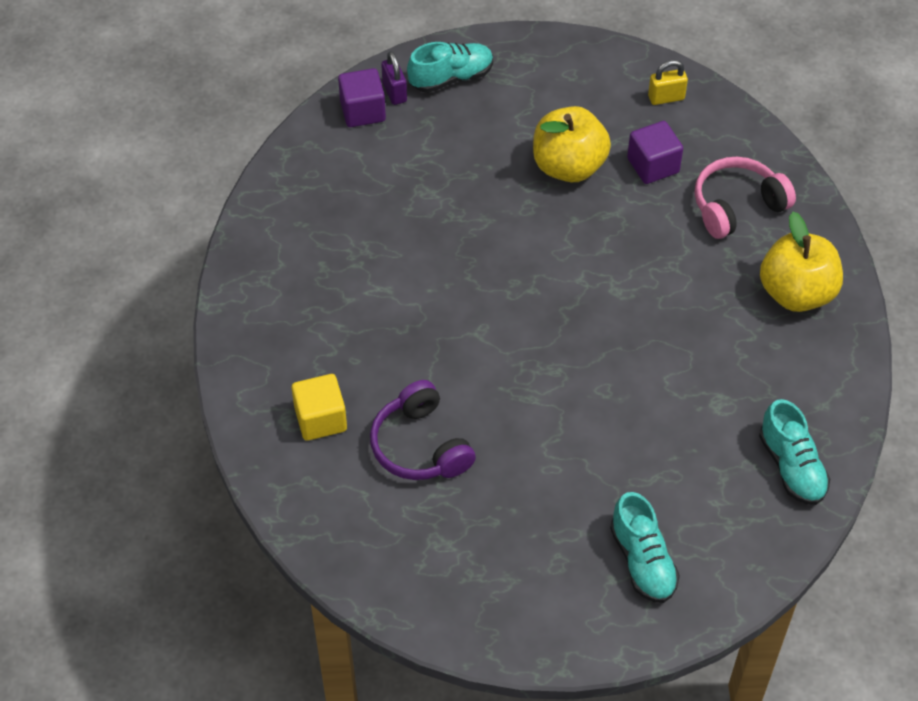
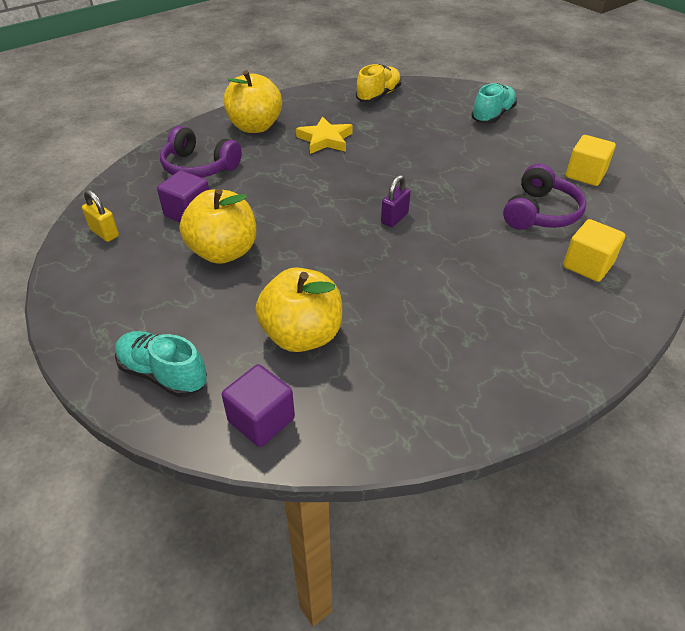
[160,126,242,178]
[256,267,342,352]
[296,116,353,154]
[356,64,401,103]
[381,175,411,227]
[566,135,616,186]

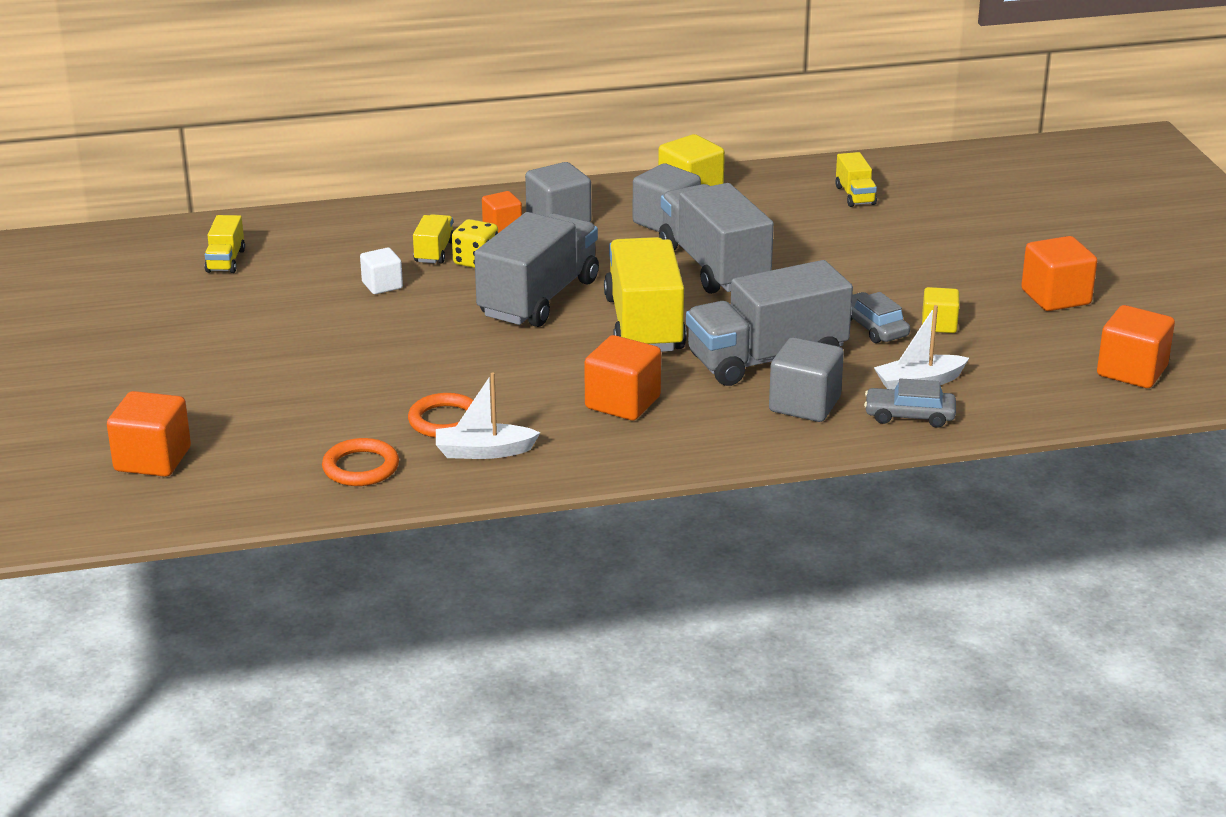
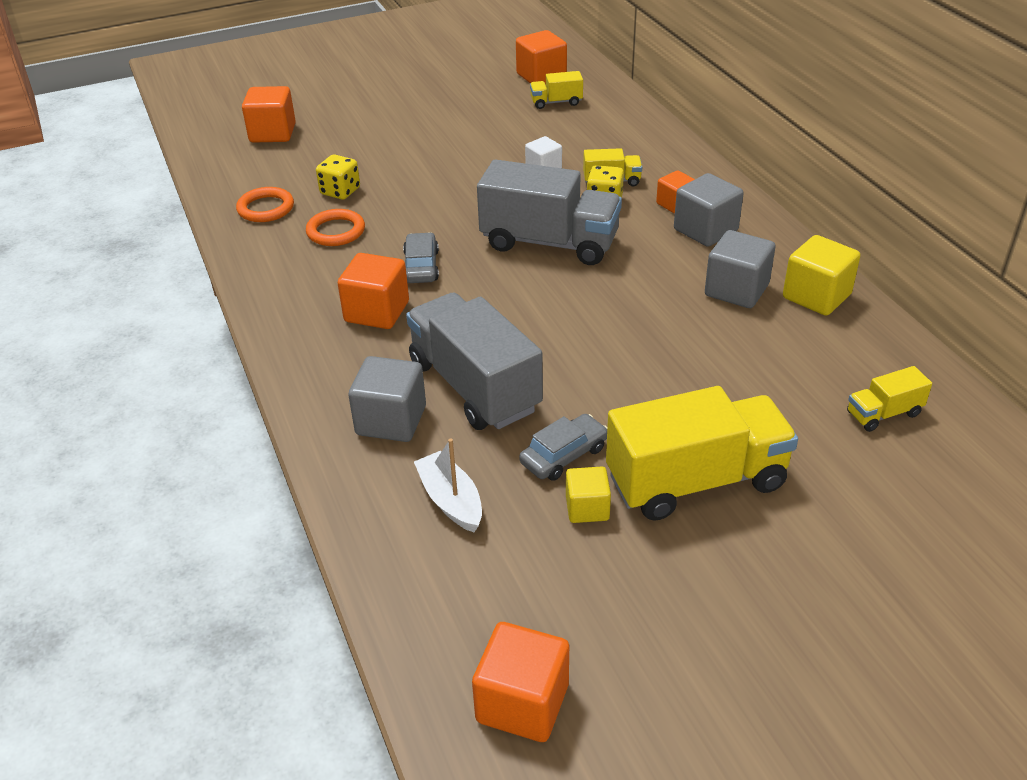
[316,154,360,200]
[403,232,439,283]
[516,30,567,84]
[606,386,798,521]
[436,373,540,459] (first image)
[659,183,774,294] (first image)

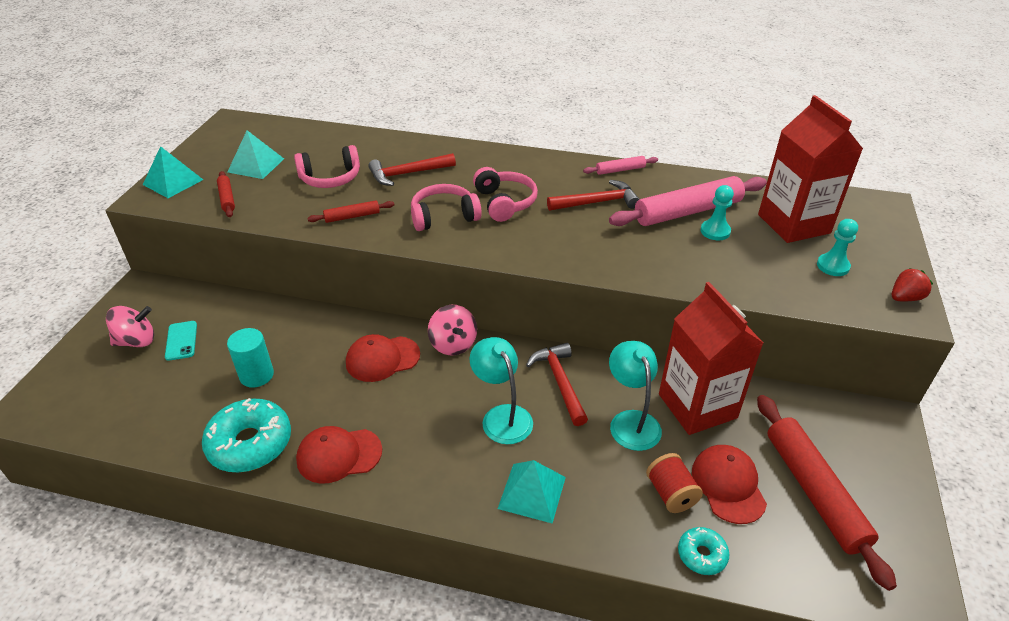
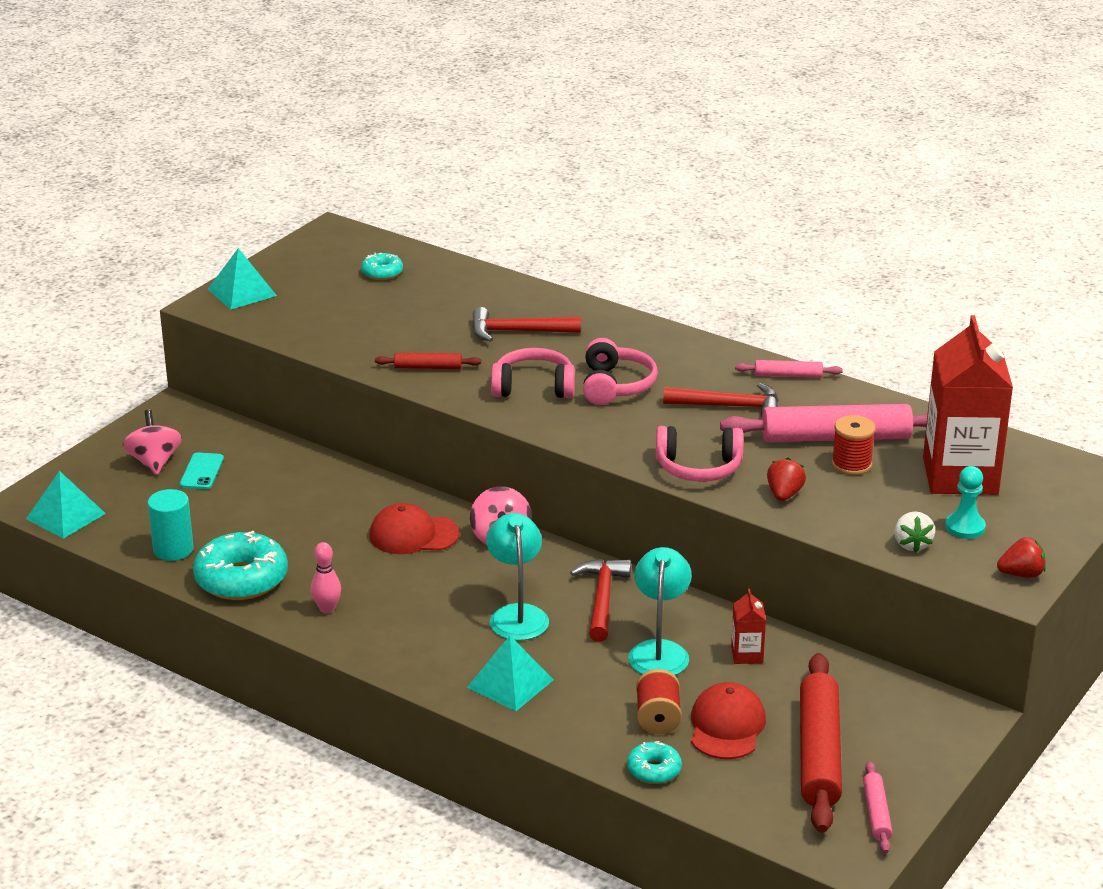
[26,471,106,539]
[123,410,182,475]
[148,489,194,561]
[311,542,341,613]
[361,253,403,280]
[656,426,744,482]
[731,589,766,664]
[767,458,806,501]
[832,415,876,475]
[863,761,892,853]
[894,511,935,552]
[217,171,235,217] (first image)

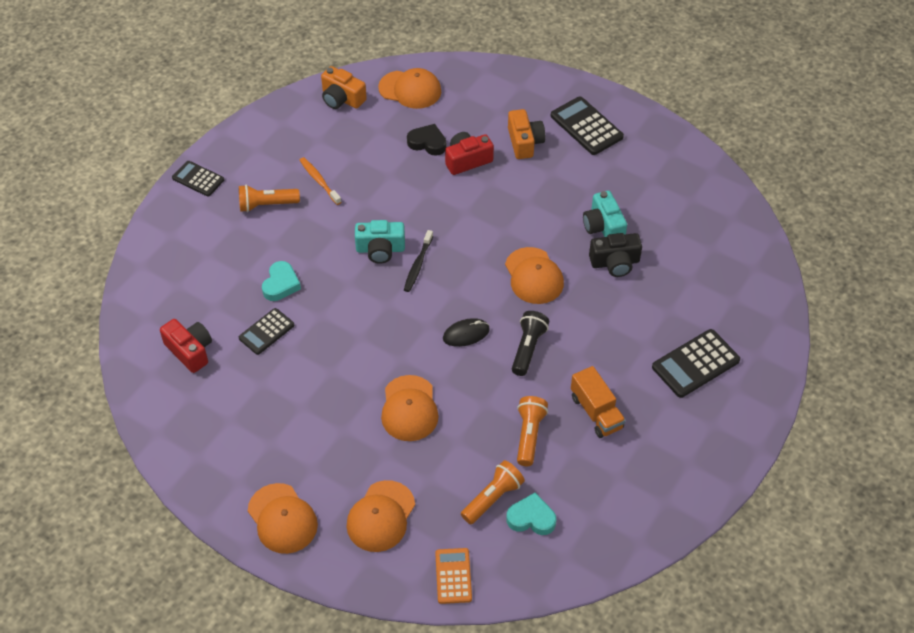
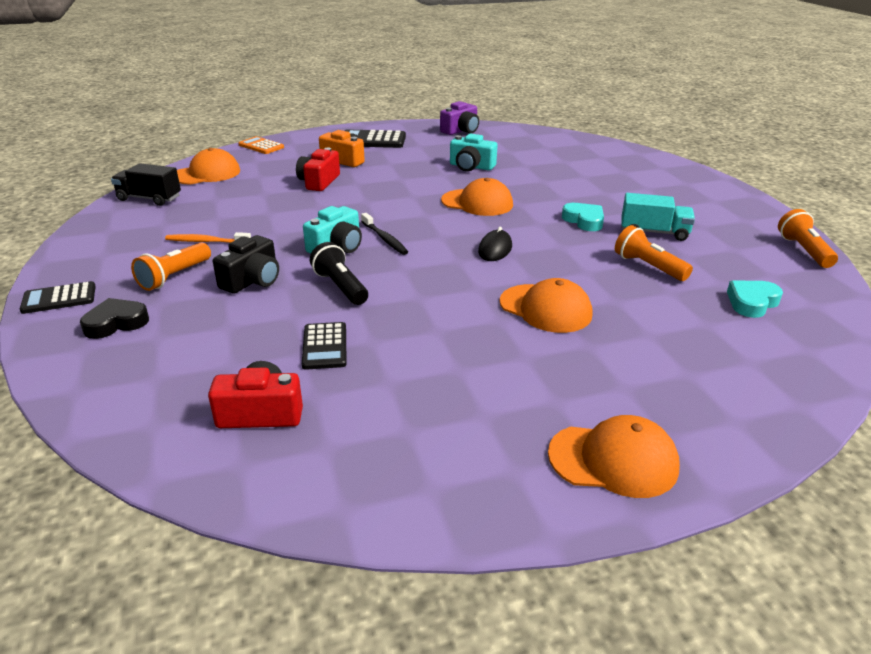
[80,298,149,339]
[111,163,181,206]
[213,235,279,294]
[238,136,284,154]
[310,242,368,305]
[440,101,479,135]
[562,203,604,231]
[622,193,695,241]
[778,209,838,268]
[346,480,415,552] (first image)
[652,329,740,398] (first image)

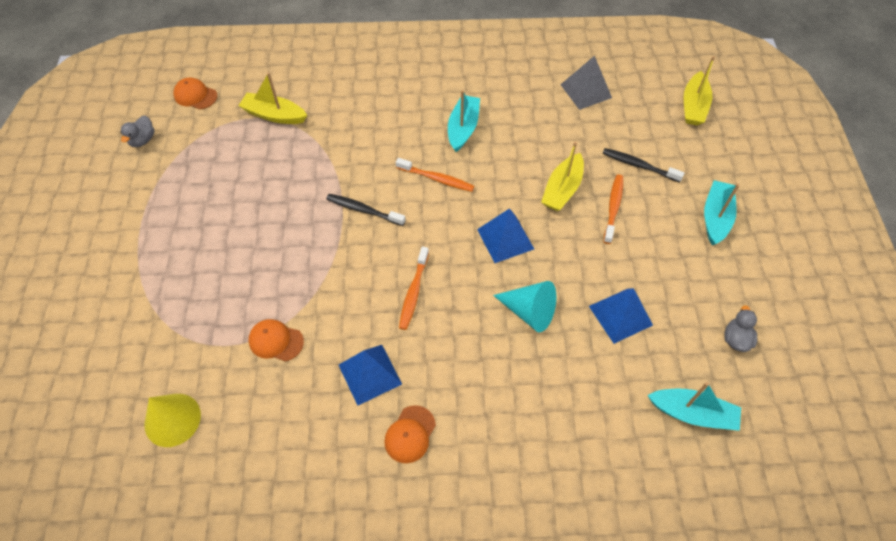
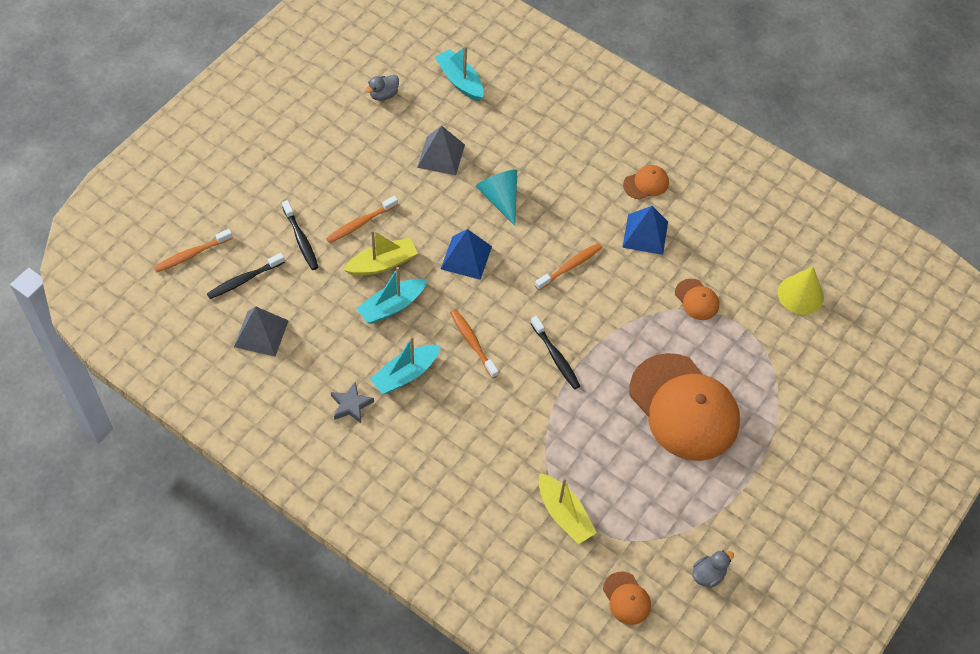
[154,229,233,273]
[207,253,285,299]
[331,382,374,423]
[356,267,427,324]
[417,125,465,175]
[629,353,740,461]

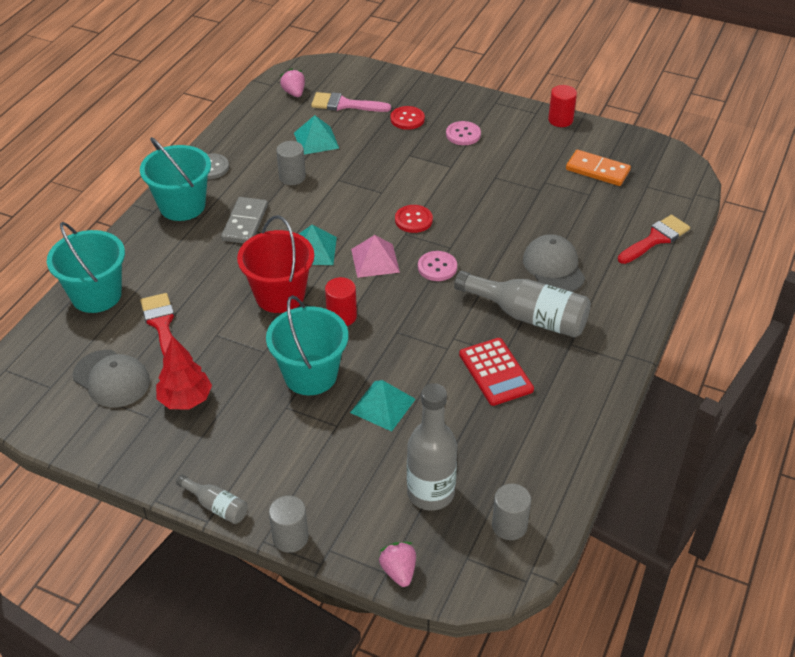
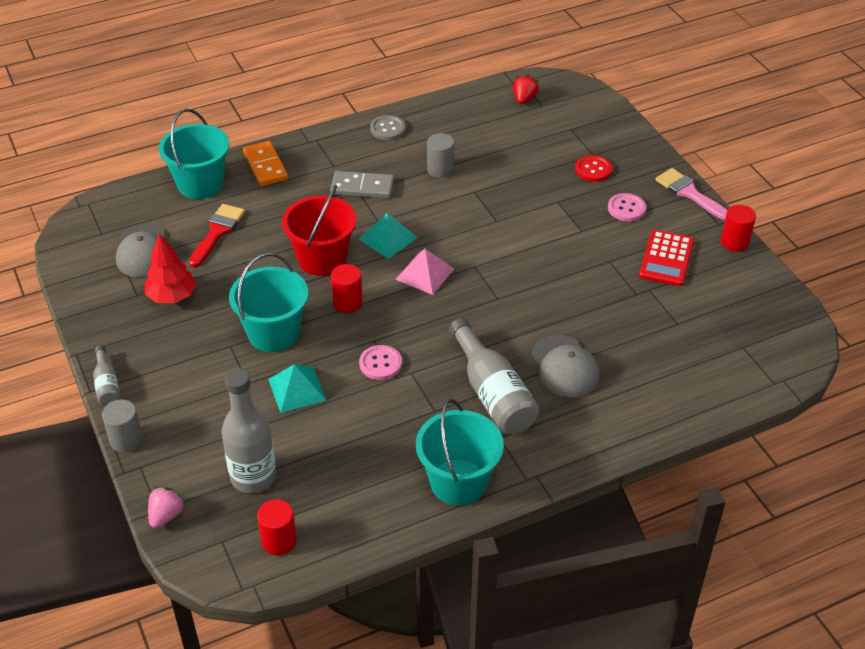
[243,141,288,186]
[257,499,297,555]
[330,171,394,199]
[359,345,402,380]
[416,399,504,506]
[513,74,539,104]
[531,335,600,397]
[639,230,694,286]
[655,168,727,220]
[294,115,339,155] (first image)
[395,205,433,233] (first image)
[618,215,690,264] (first image)

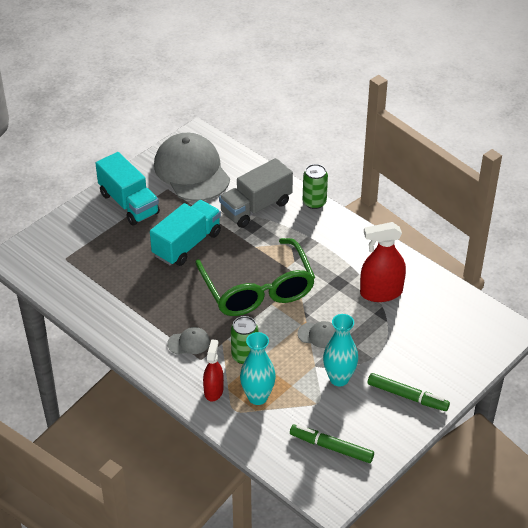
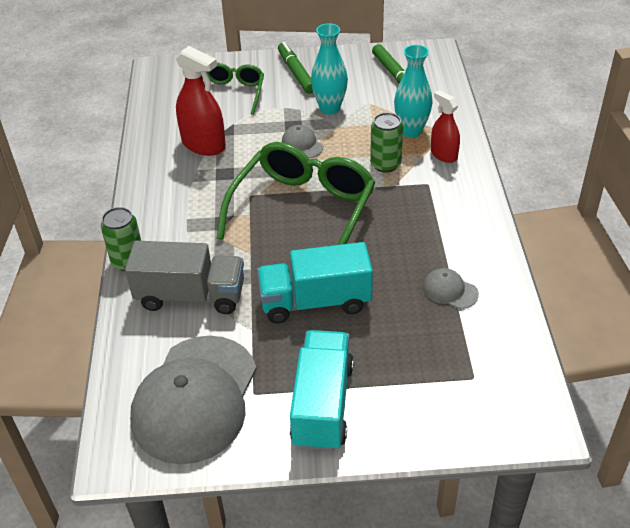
[202,63,264,115]
[423,268,479,309]
[431,90,460,163]

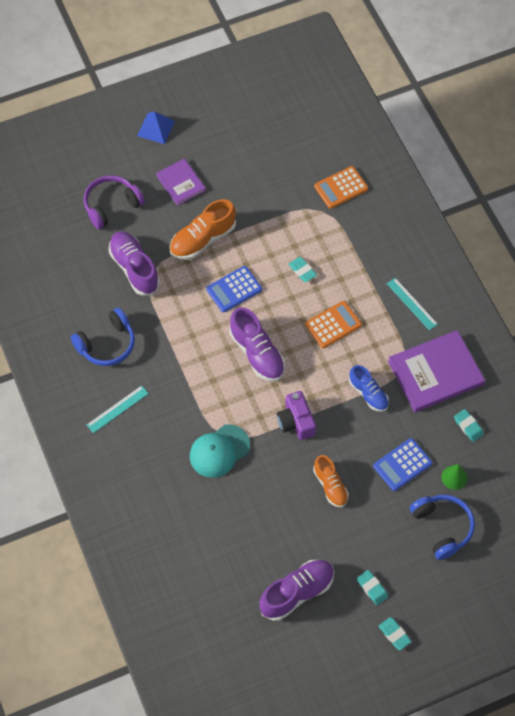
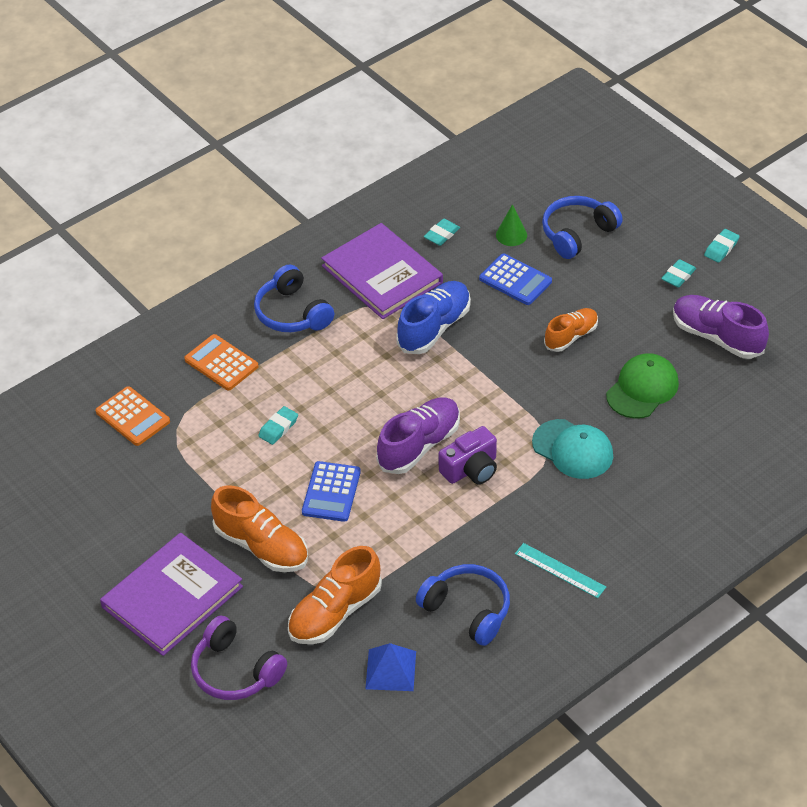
[100,533,243,656]
[184,334,259,390]
[254,264,334,332]
[288,546,382,644]
[302,461,361,522]
[365,643,416,691]
[397,281,471,354]
[439,426,497,484]
[606,353,679,419]

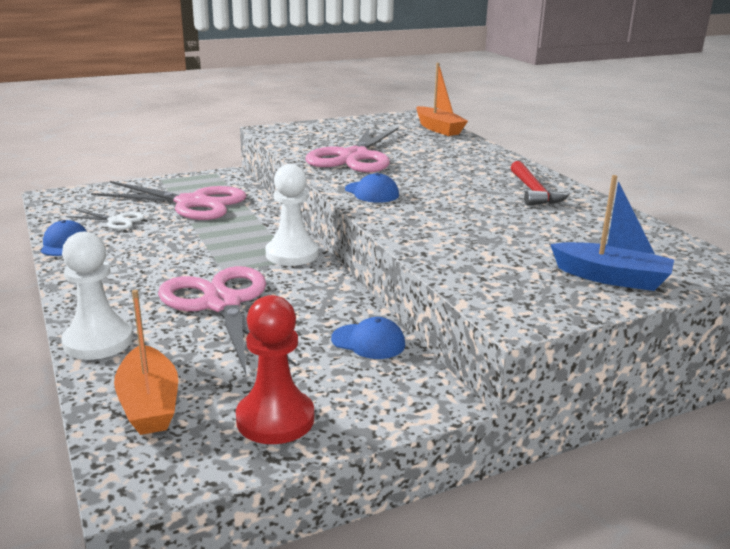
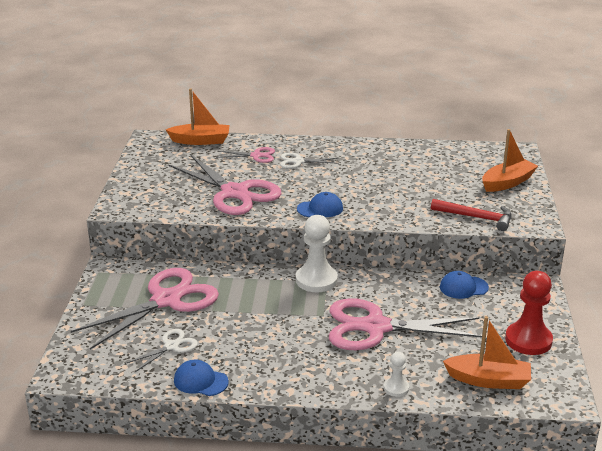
[216,147,275,163]
[280,153,339,169]
[384,352,409,397]
[431,199,512,231]
[440,271,489,299]
[482,129,538,192]

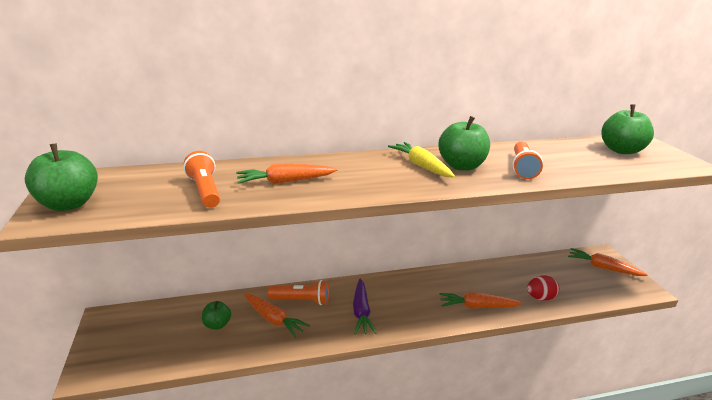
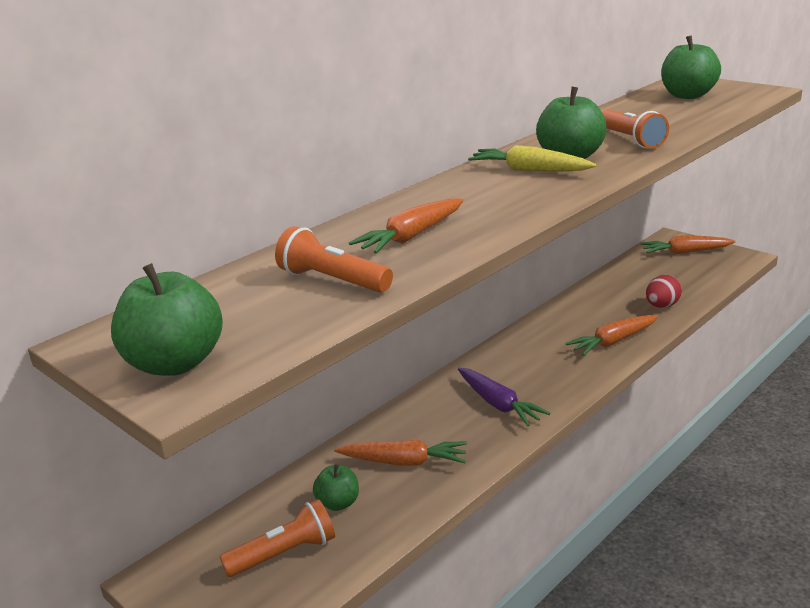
[220,499,335,577]

